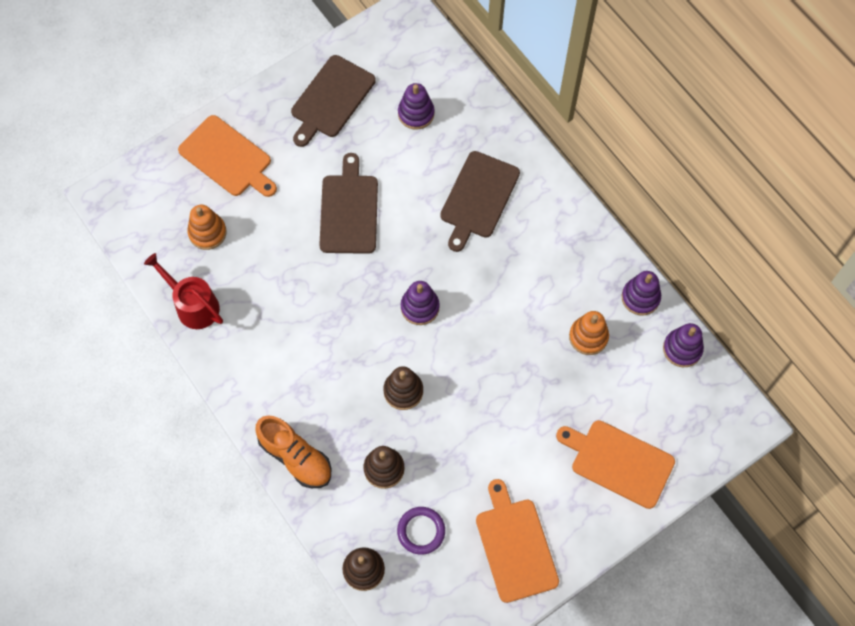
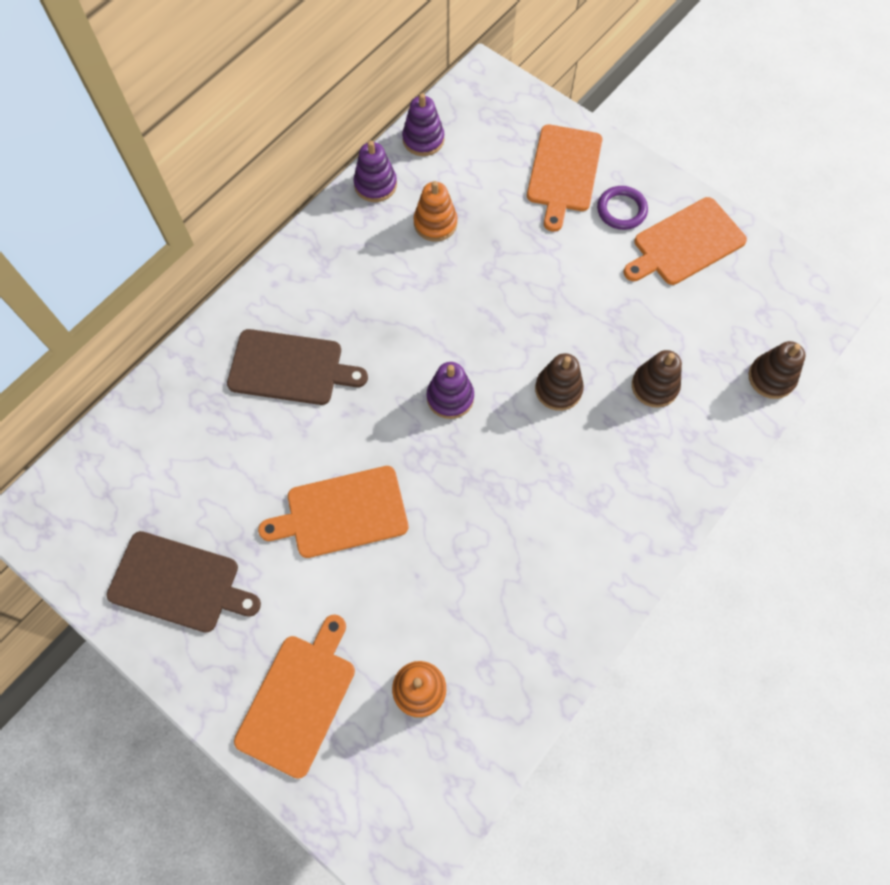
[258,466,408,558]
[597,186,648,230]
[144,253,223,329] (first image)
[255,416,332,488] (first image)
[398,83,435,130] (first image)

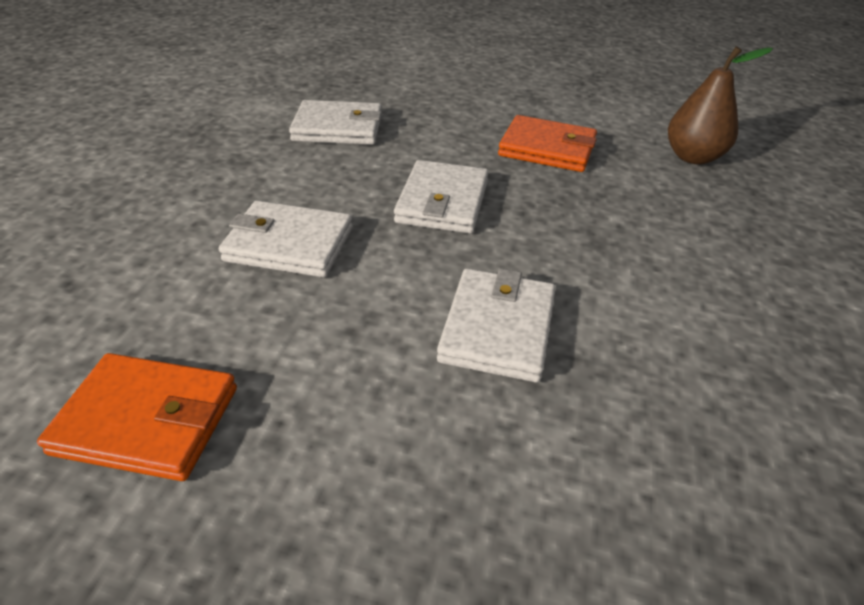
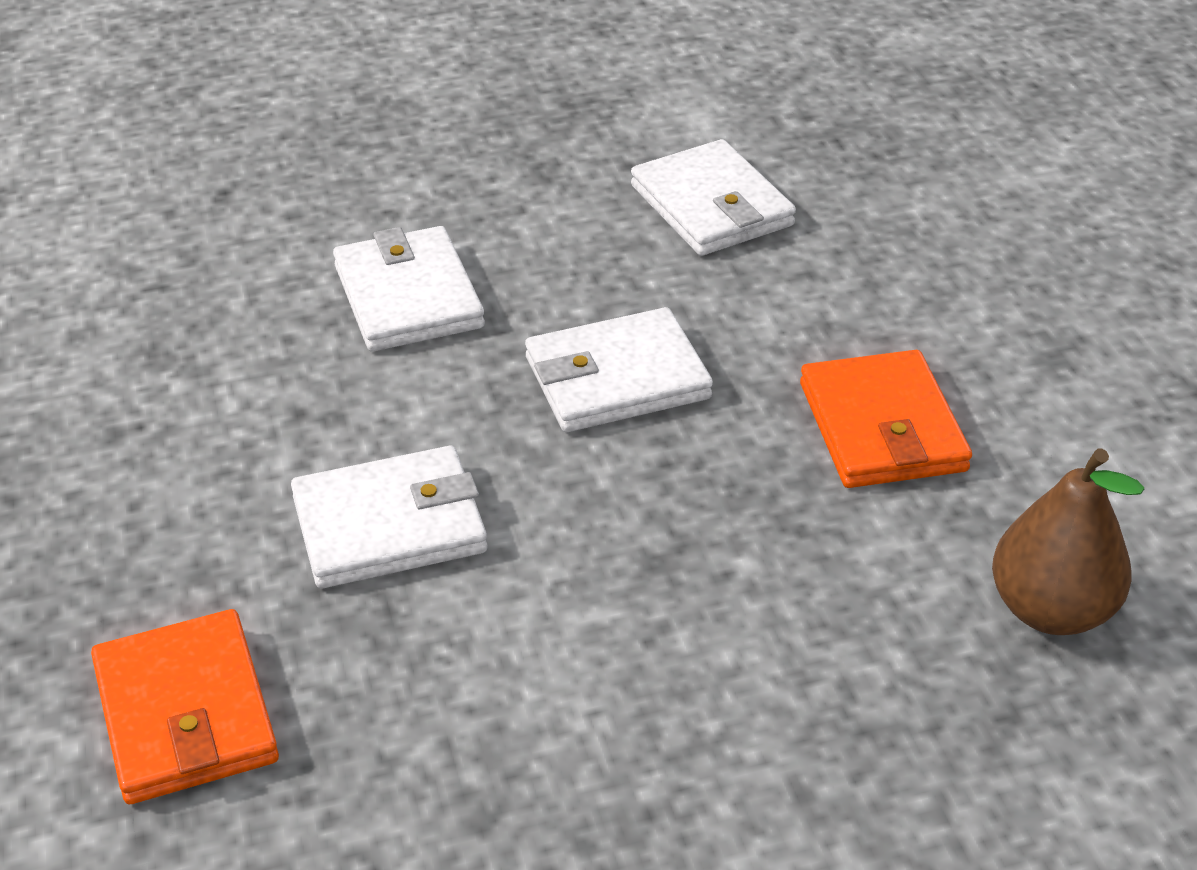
[91,609,279,804]

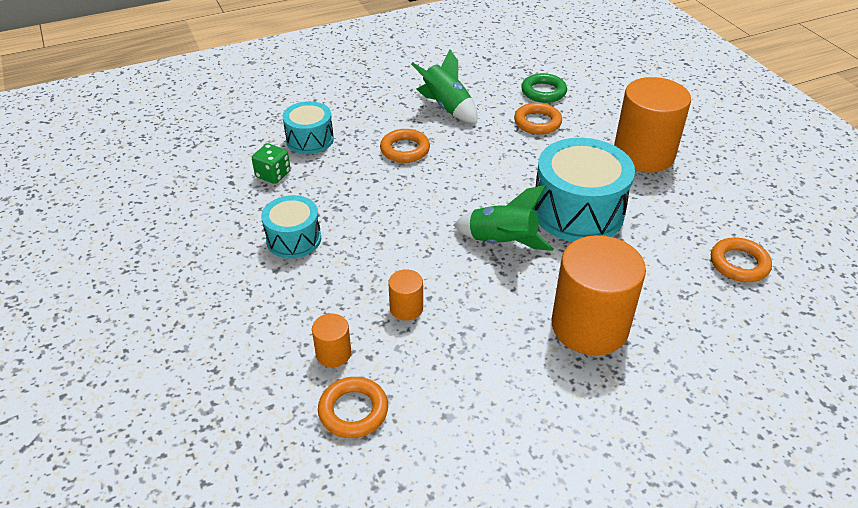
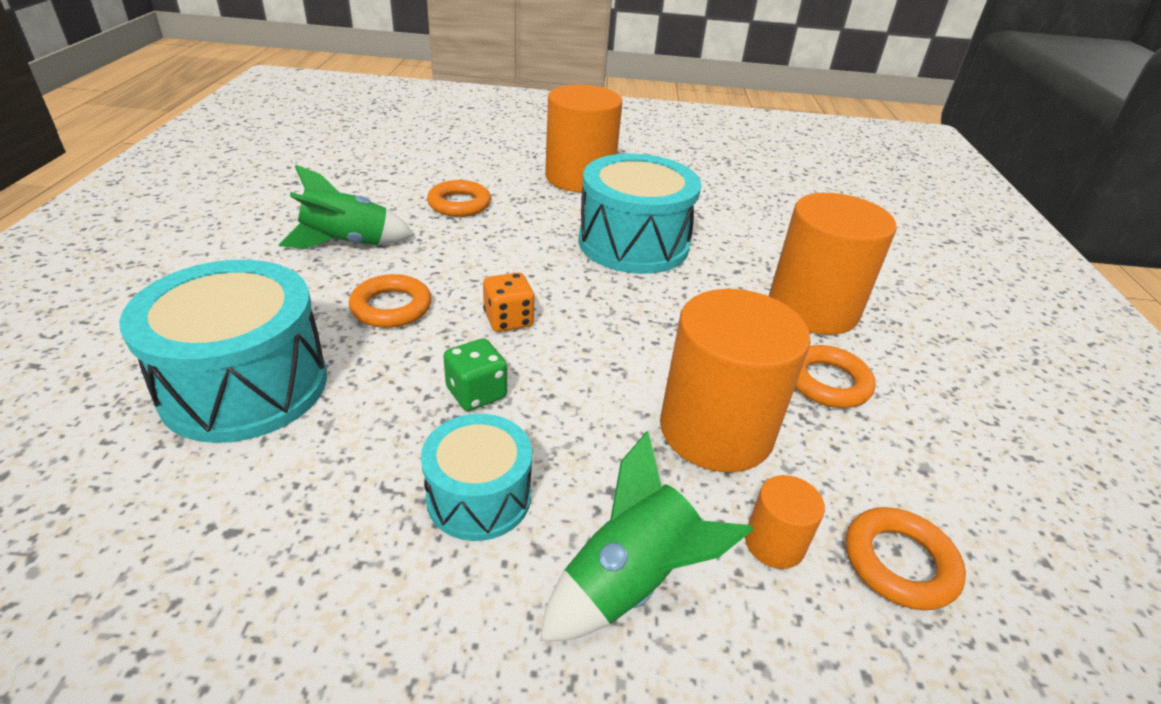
[119,260,327,443]
[443,338,507,411]
[483,272,535,332]
[540,431,753,641]
[660,289,811,472]
[795,345,876,408]
[521,73,567,103] (first image)

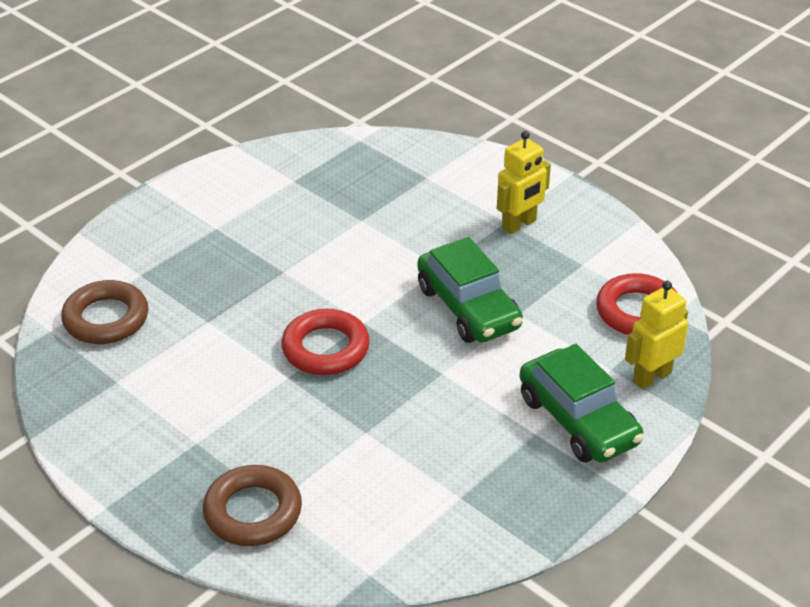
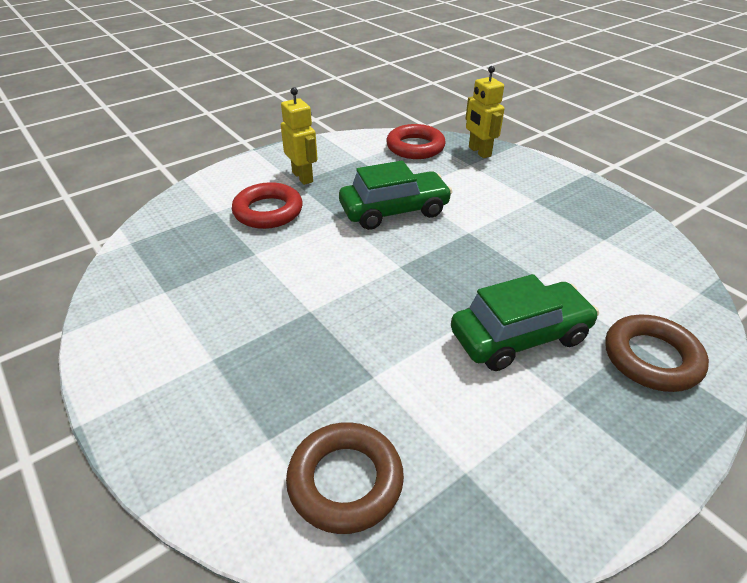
[232,182,303,229]
[451,274,599,371]

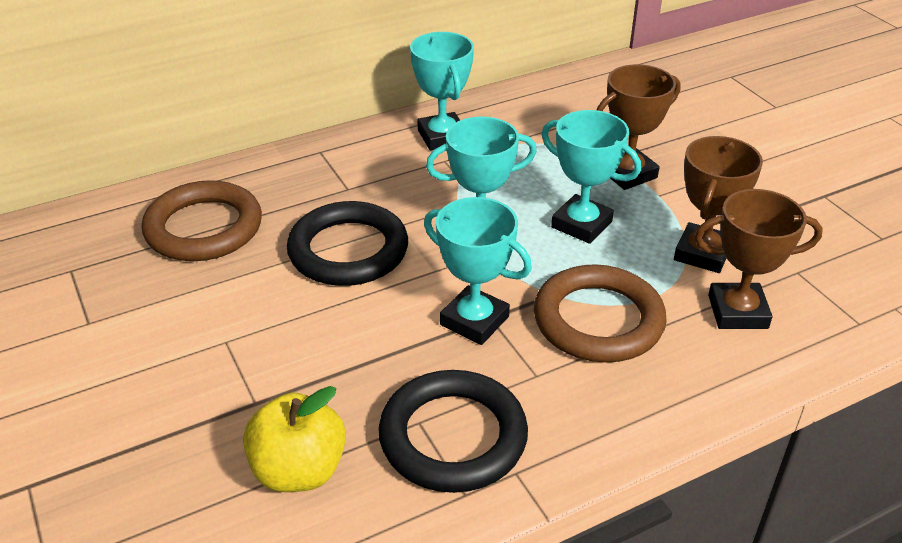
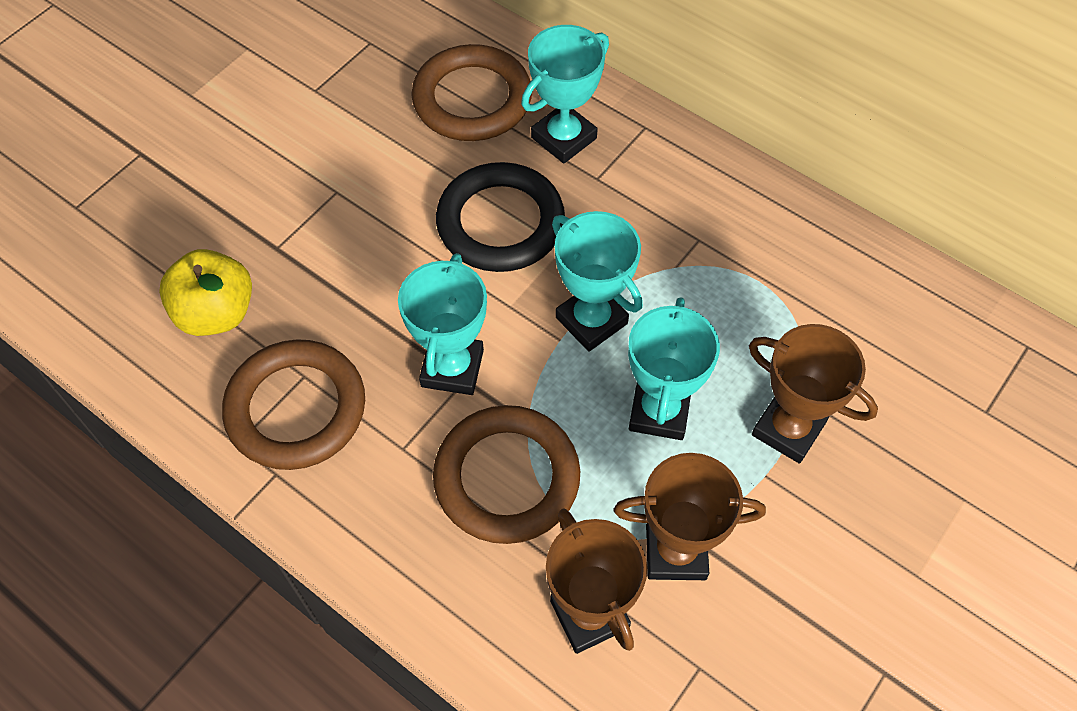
[222,339,365,470]
[521,25,609,164]

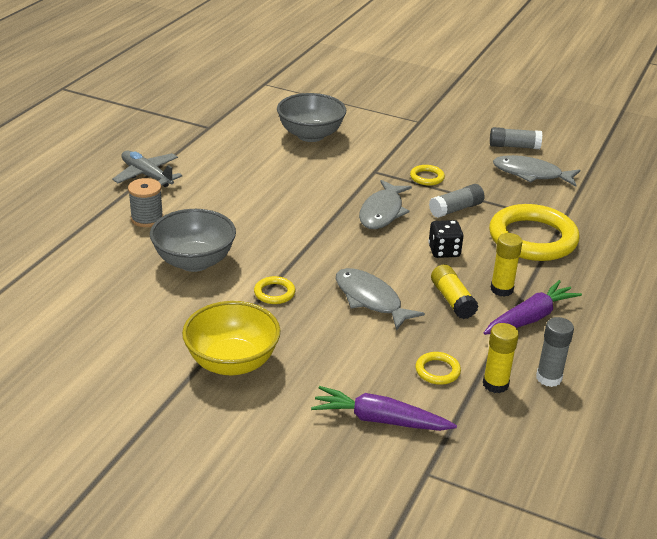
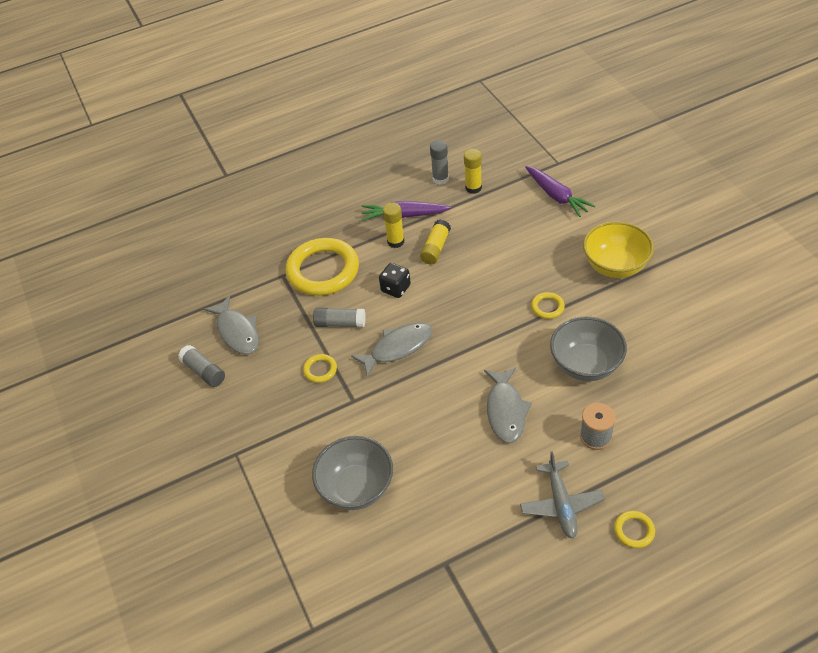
[484,367,532,443]
[614,511,655,548]

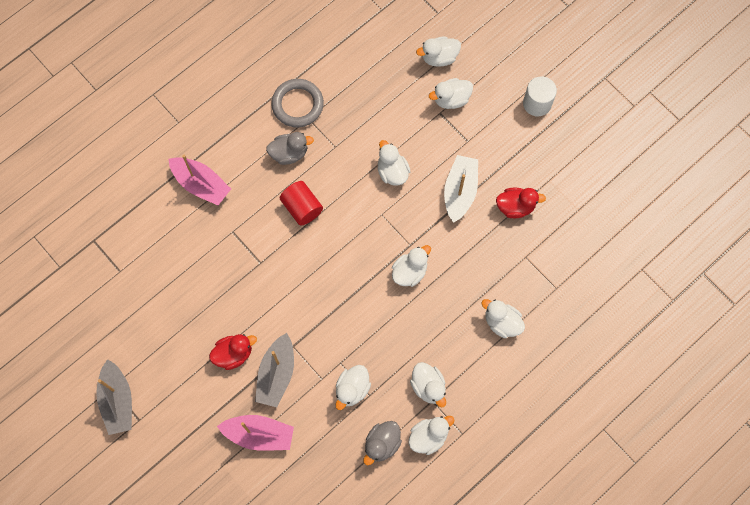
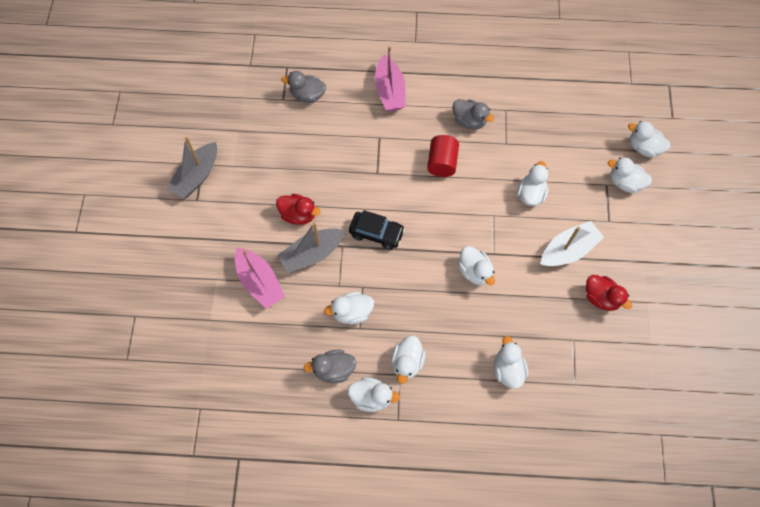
[281,71,326,103]
[349,210,405,250]
[458,246,495,285]
[271,79,324,127] (first image)
[523,76,557,116] (first image)

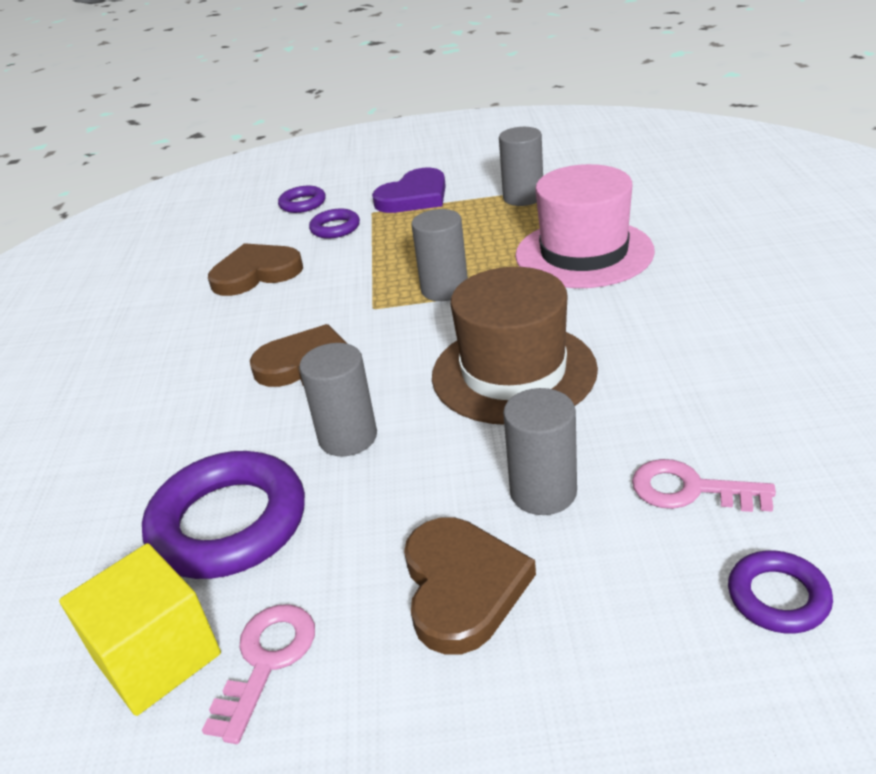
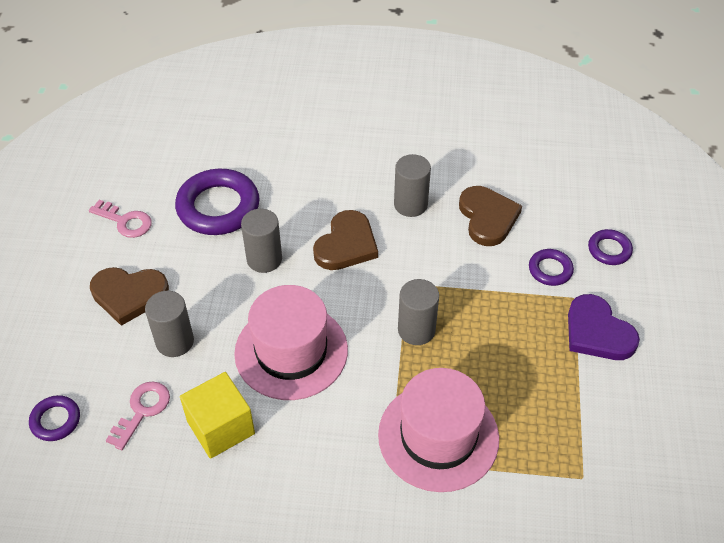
[180,372,255,459]
[234,285,348,400]
[394,154,431,217]

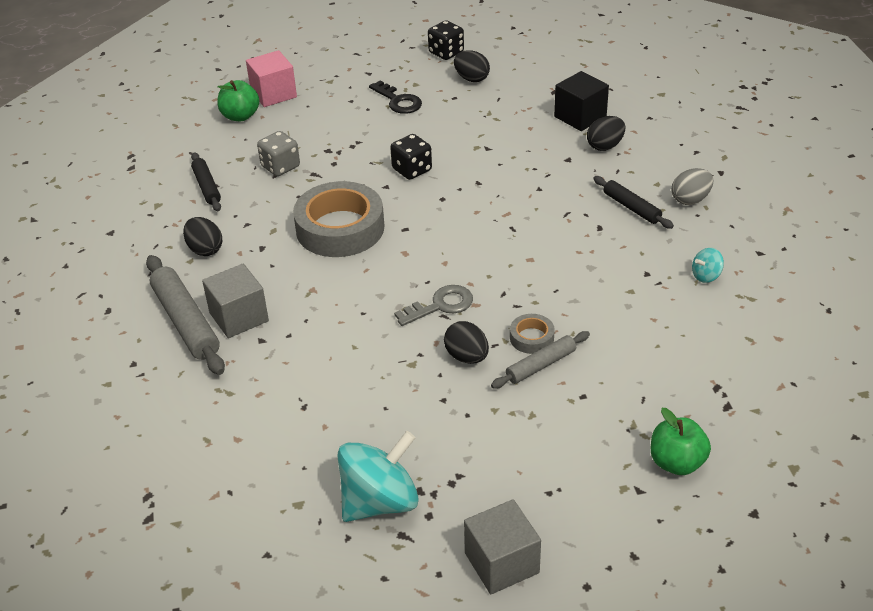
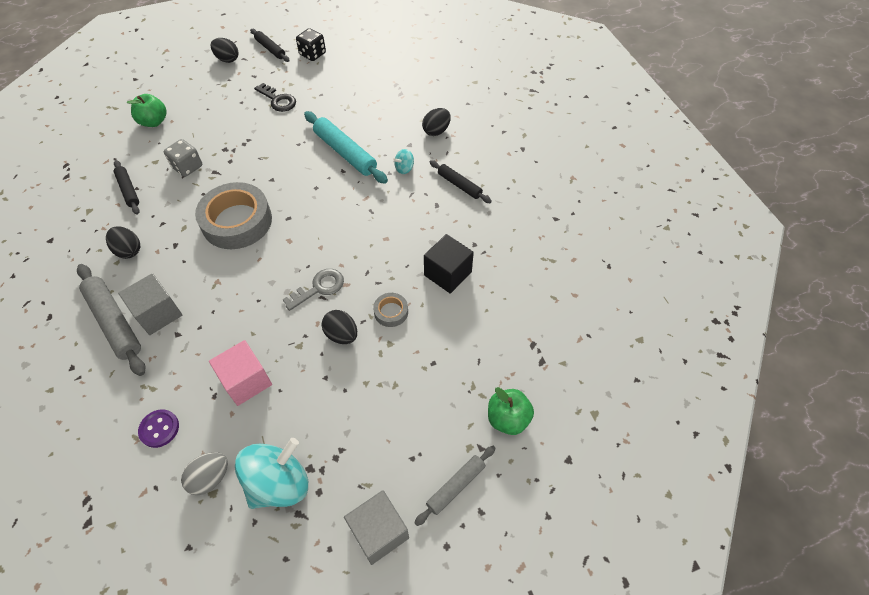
[138,409,179,448]
[181,452,228,495]
[209,340,272,406]
[211,38,238,63]
[250,29,290,62]
[304,111,388,184]
[394,149,414,174]
[414,446,496,526]
[424,234,474,294]
[390,134,432,180] (first image)

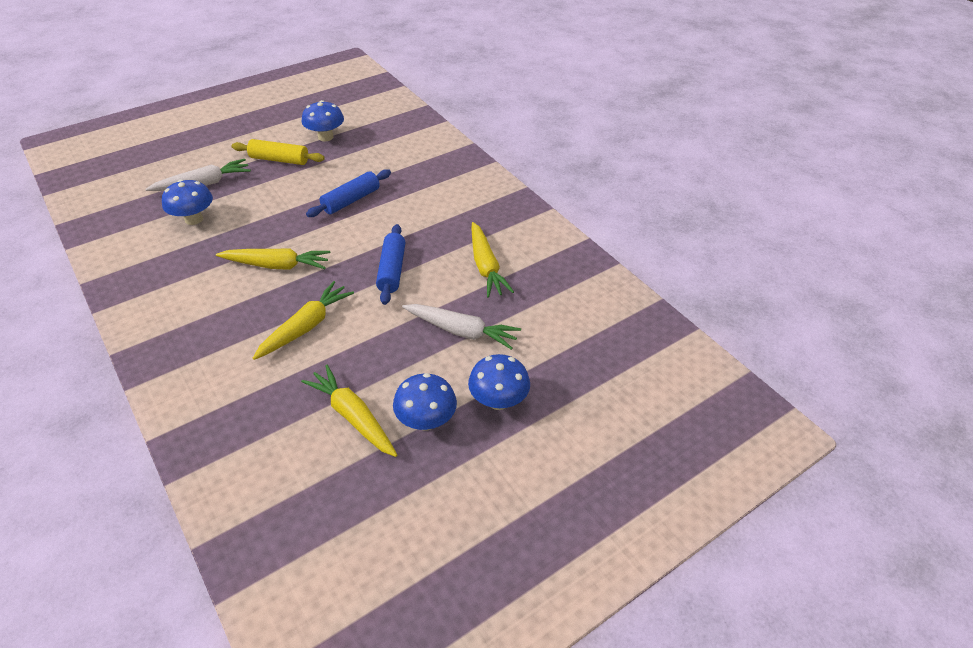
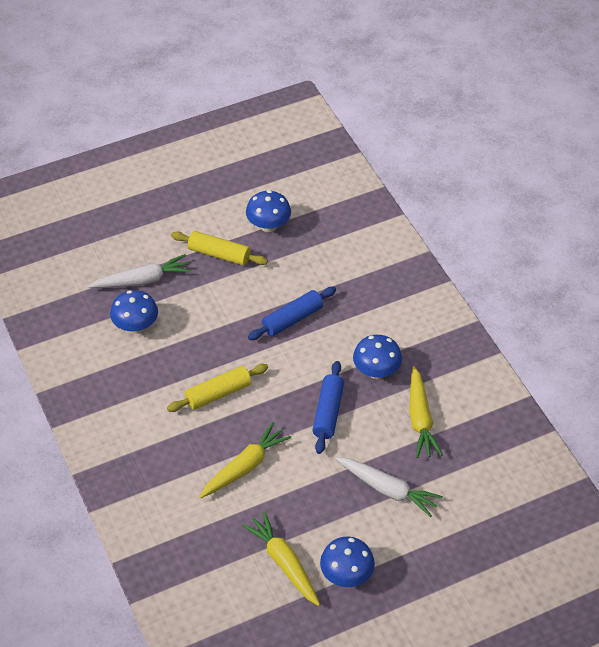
[167,364,268,412]
[353,335,402,379]

